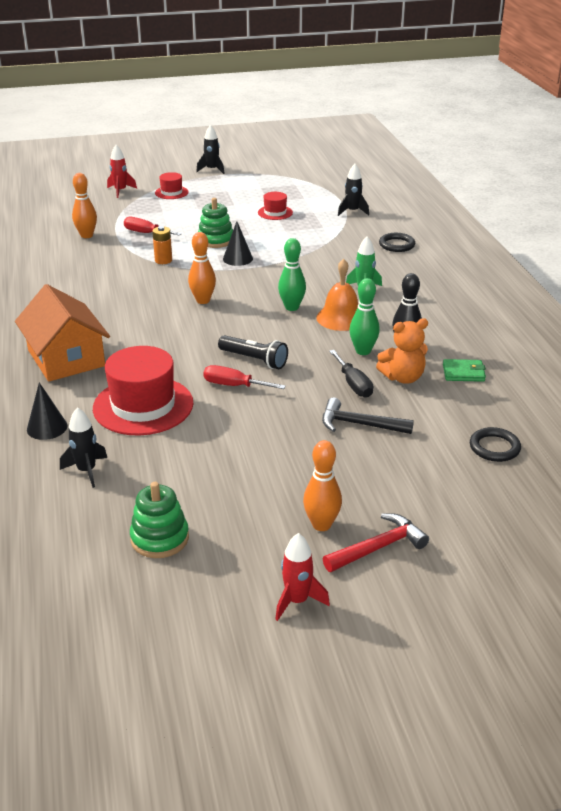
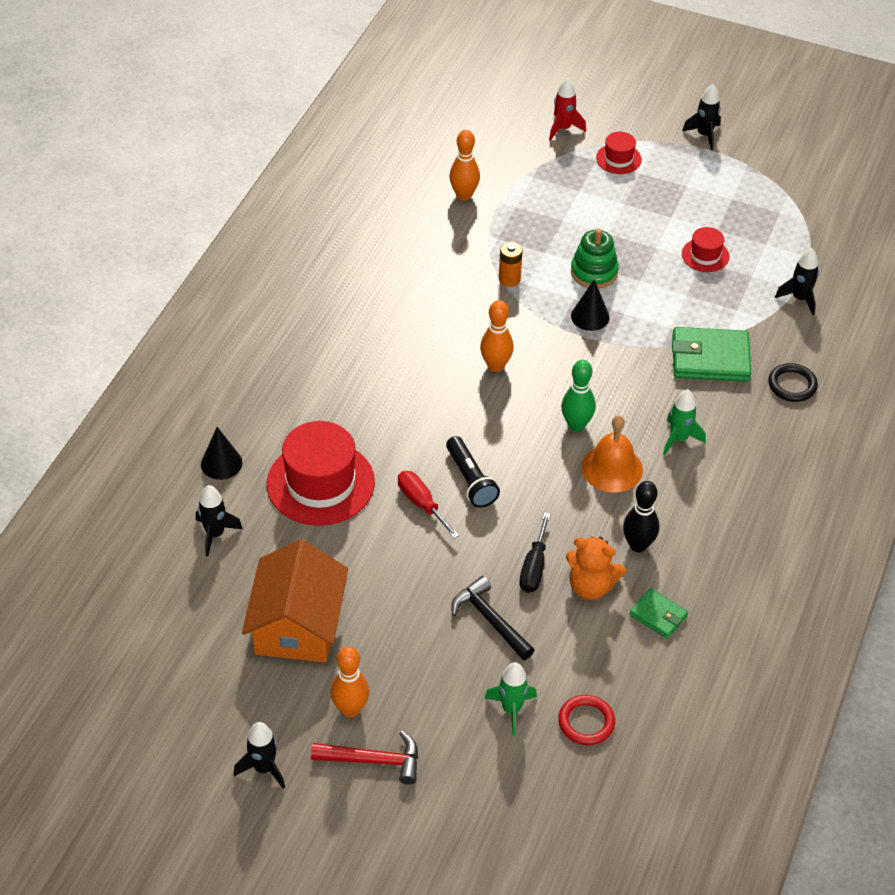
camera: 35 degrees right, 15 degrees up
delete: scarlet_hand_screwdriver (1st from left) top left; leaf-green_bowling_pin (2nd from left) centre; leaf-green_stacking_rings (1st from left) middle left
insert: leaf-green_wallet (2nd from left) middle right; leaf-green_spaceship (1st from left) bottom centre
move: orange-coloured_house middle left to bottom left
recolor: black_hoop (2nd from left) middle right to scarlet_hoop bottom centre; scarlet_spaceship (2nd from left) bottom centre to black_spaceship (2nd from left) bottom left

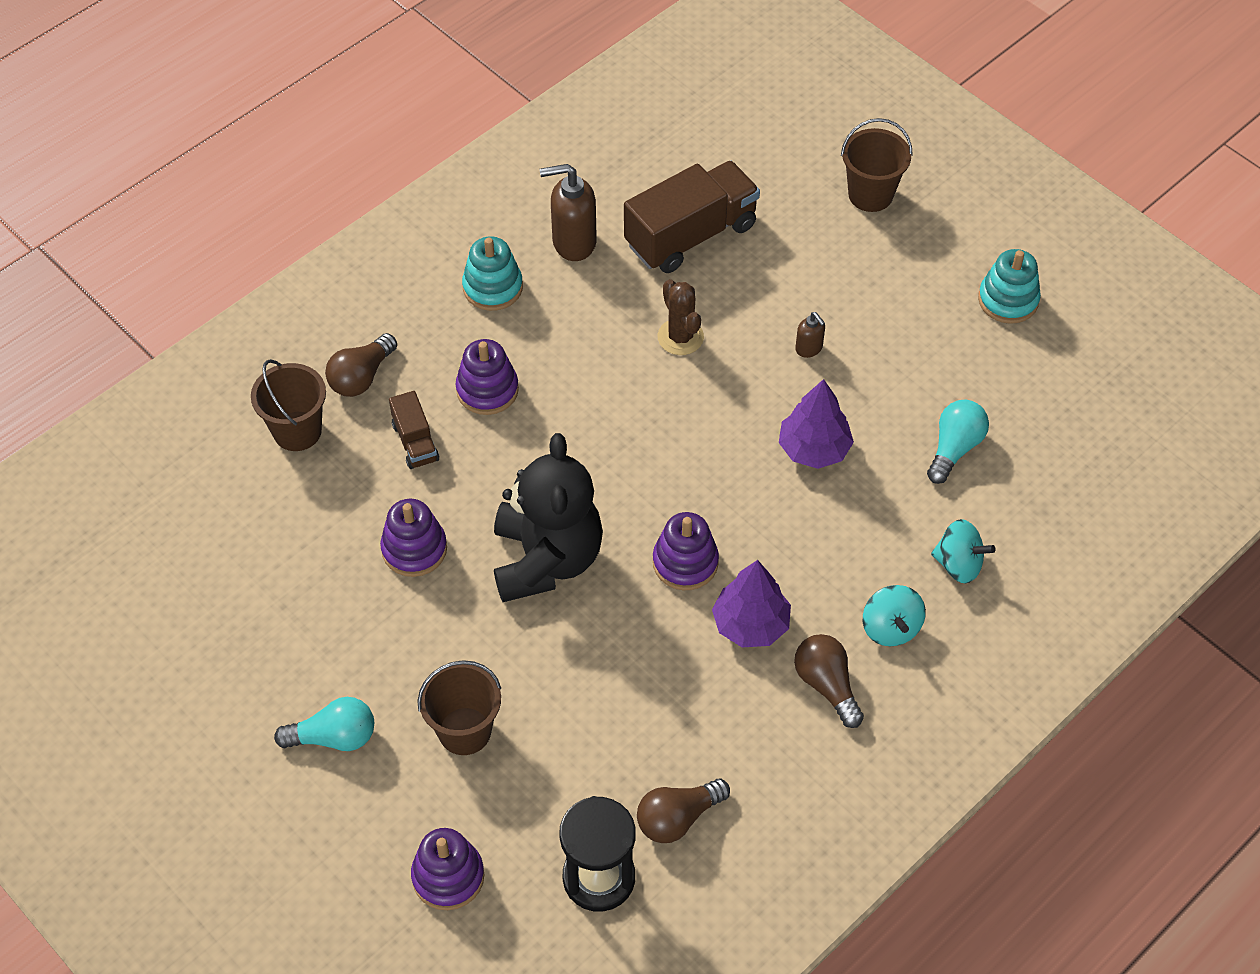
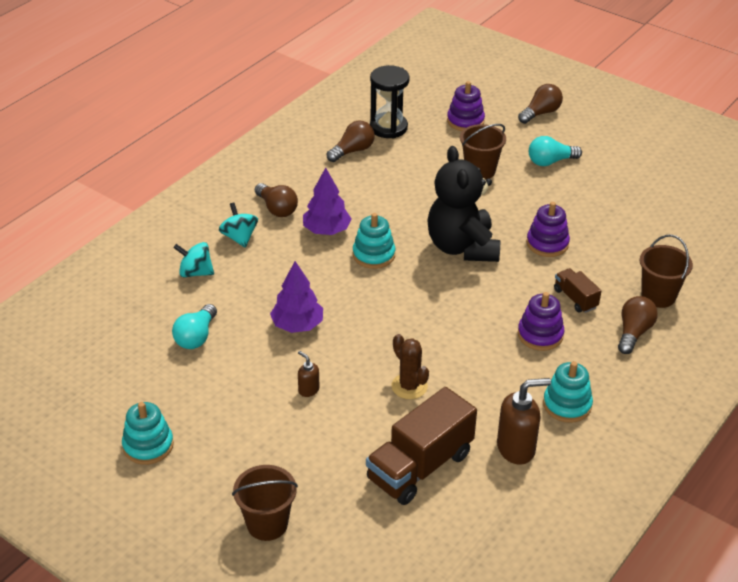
camera: 170 degrees right, 15 degrees down
insert: dark_brown_light_bulb (3rd from left) top right
recolor: royal_purple_stacking_rings (4th from left) centre to aqua_stacking_rings (2nd from left) centre

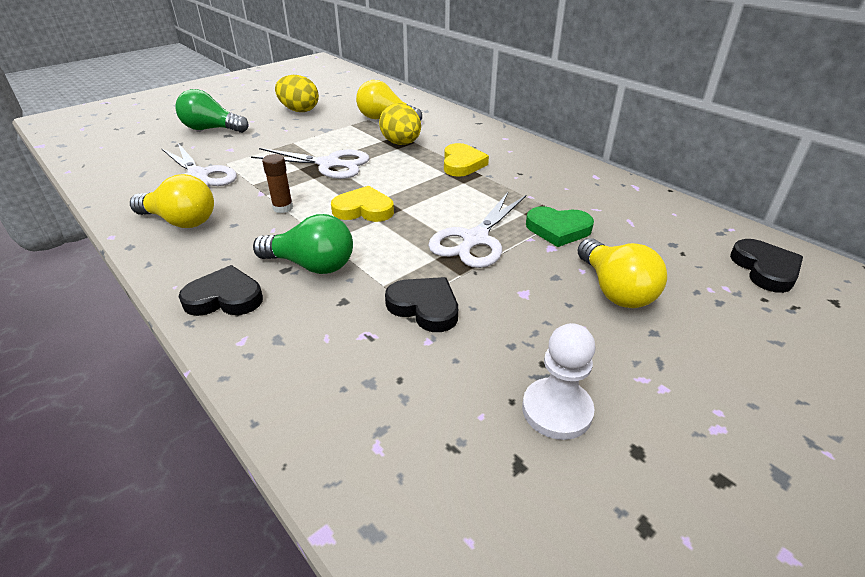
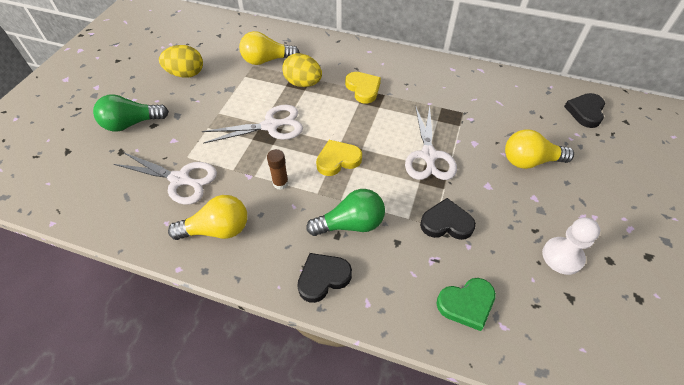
camera: 30 degrees left, 15 degrees up
move: leaf-green_love_heart centre to bottom right
rotate: golden_light_bulb (3rd from left) middle right = middle right 135 degrees clockwise; black_love_heart (3rd from left) middle right = top right 120 degrees counterclockwise

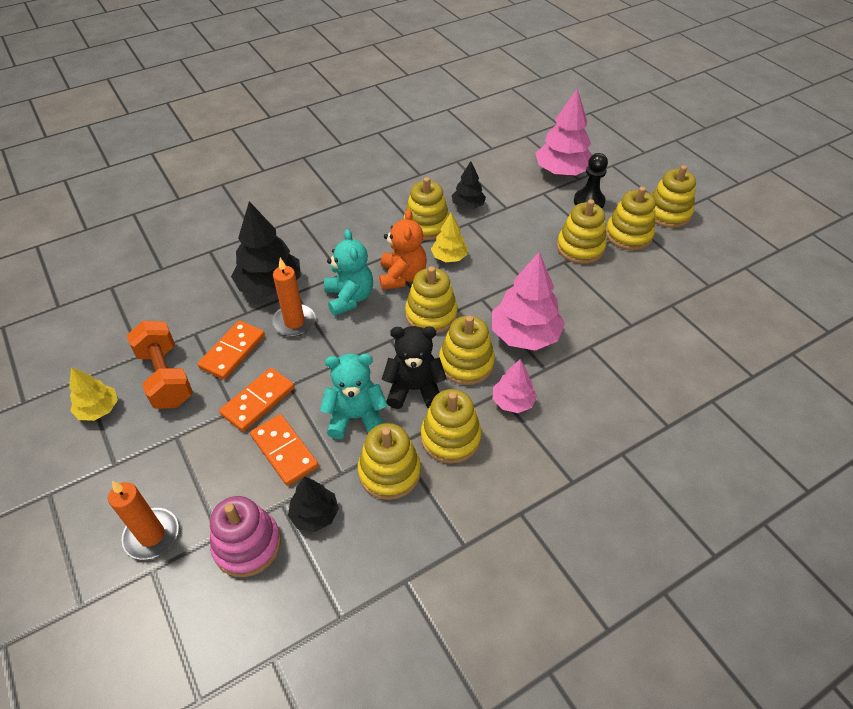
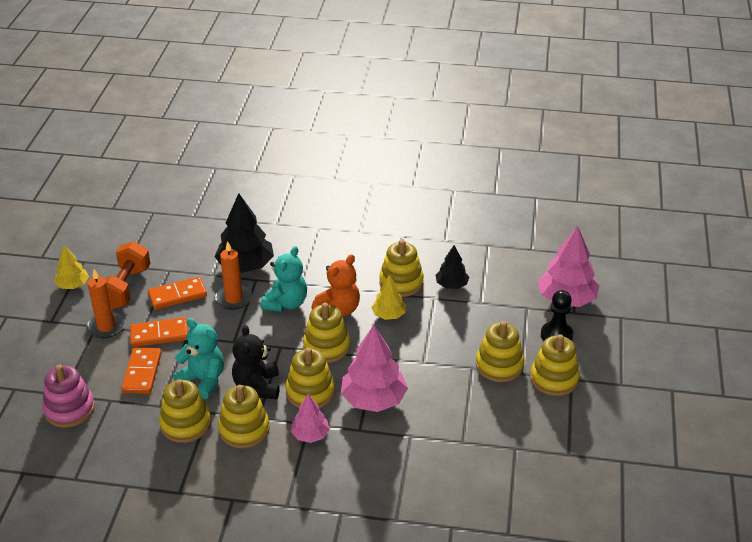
camera: 40 degrees right, 10 degrees down
delete: golden_stacking_rings (8th from left) top right; black_fir_tree (2nd from left) bottom centre
move: orange-coloured_candle (1st from left) bottom left to middle left
rotate: black_stuffed_bear centre = bottom centre 135 degrees counterclockwise

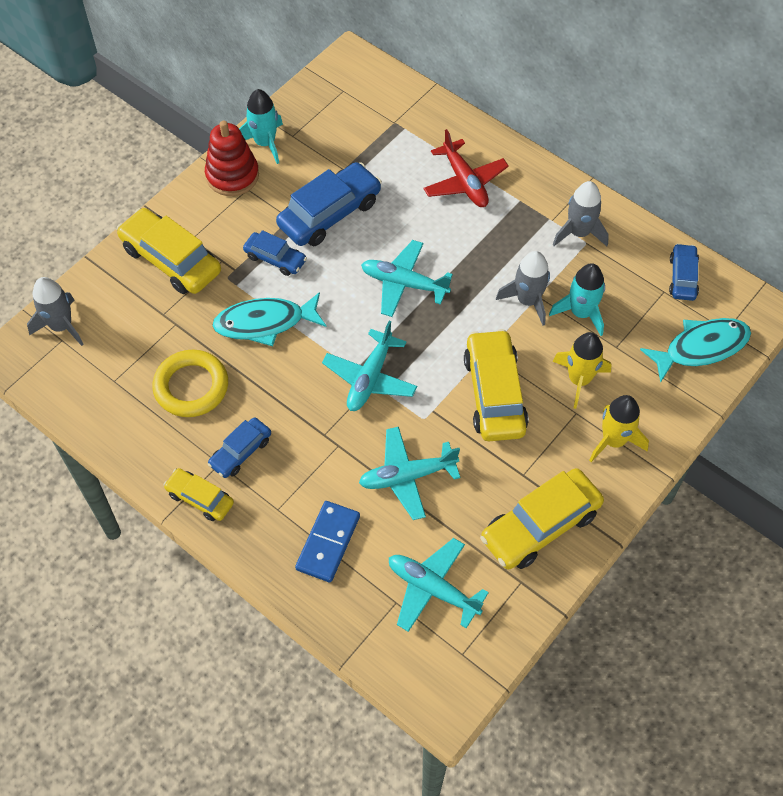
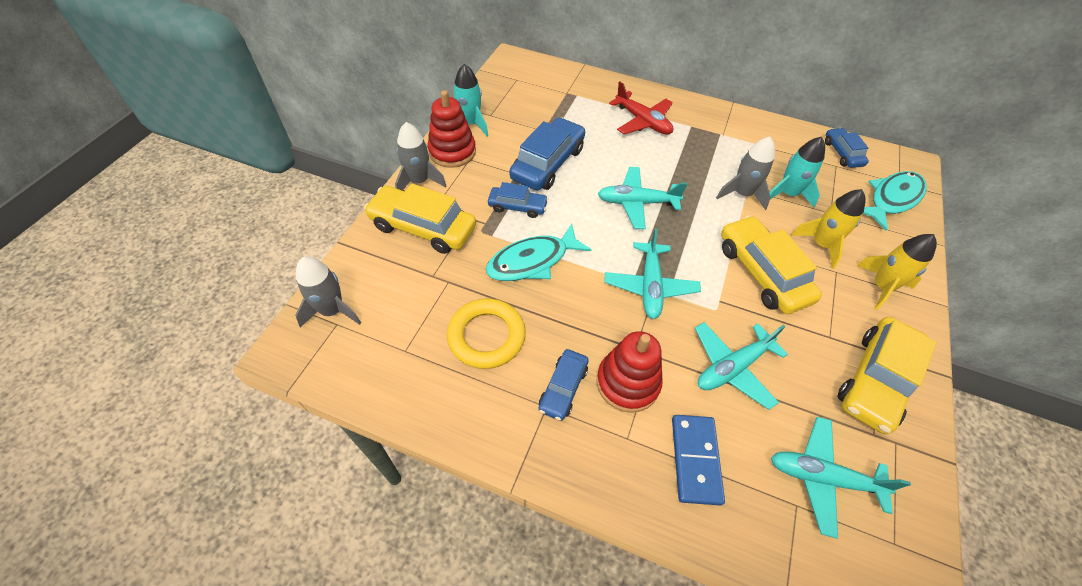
camera: 20 degrees left, 5 degrees down
delete: golden_automobile (2nd from left) middle left
insert: scarlet_stacking_rings (2nd from left) centre
move: ash-grey_spaceship (3rd from left in the first image) top right to ash-grey_spaceship (2nd from left) top centre

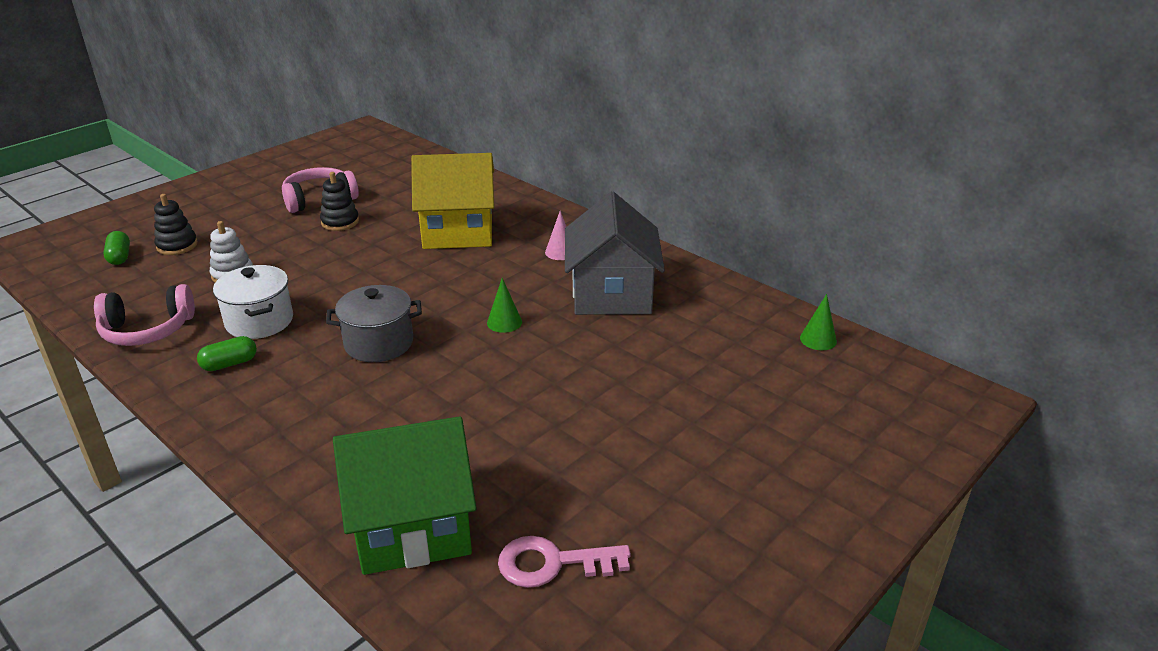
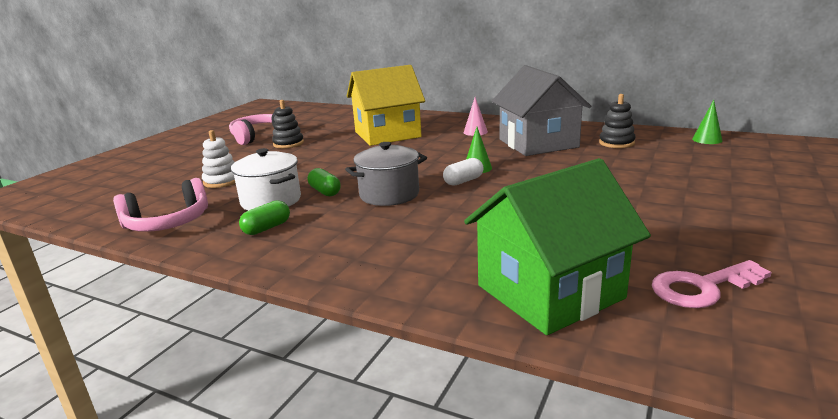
camera: 15 degrees left, 10 degrees down
insert: snow-white_pill centre
move: black_stacking_rings (1st from left in the first image) middle left to black_stacking_rings (2nd from left) top right; leaf-green_pill (1st from left in the first image) middle left to leaf-green_pill (2nd from left) centre

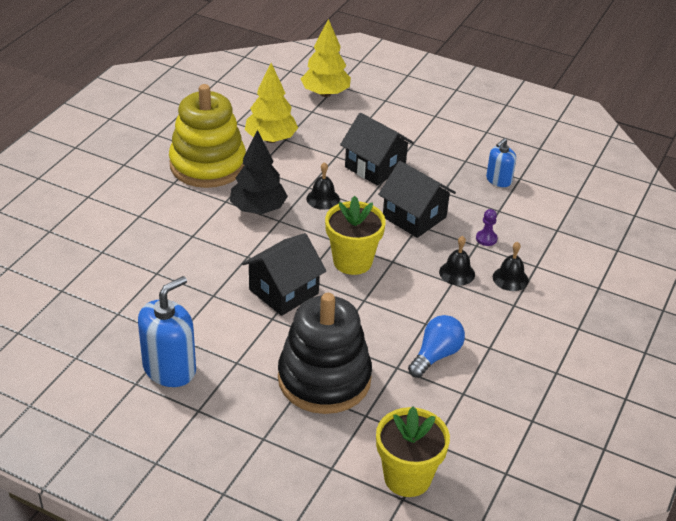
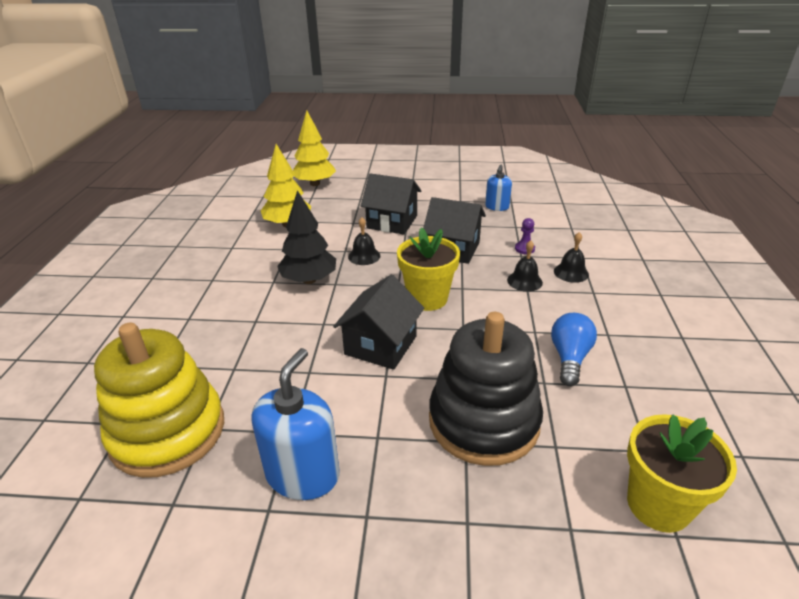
camera: 20 degrees left, 5 degrees down
move: golden_stacking_rings top left to bottom left

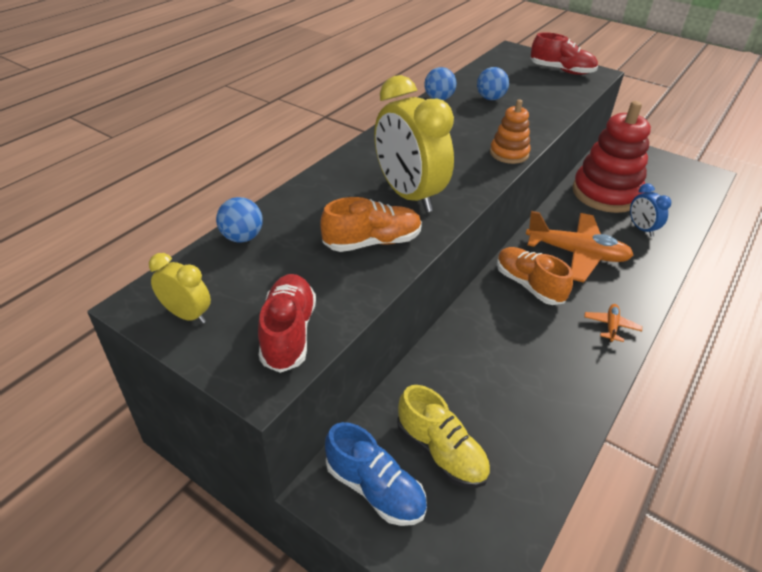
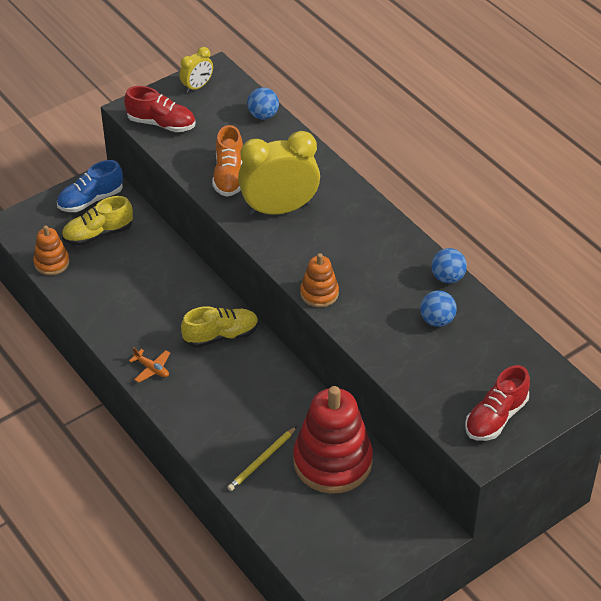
camera: 110 degrees right, 5 degrees up
delete: orange-coloured_aeroplane (1st from left) middle right
insert: orange-coloured_stacking_rings (1st from left) middle left
replace: blue_bedside_clock middle right to golden_lead_pencil bottom centre
recolor: orange-coloured_sneaker (2nd from left) middle right to golden_sneaker (2nd from left) centre

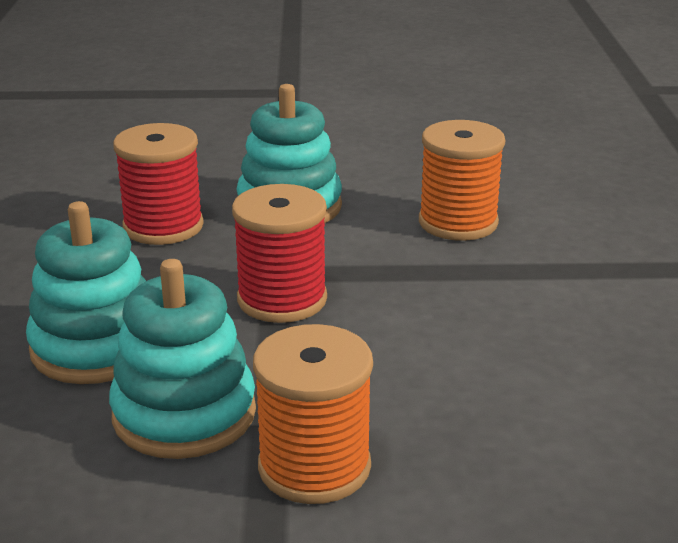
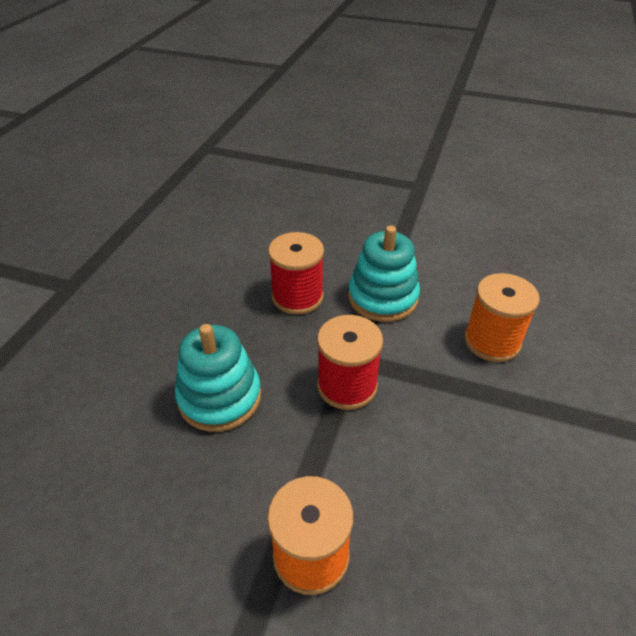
camera: 20 degrees right, 15 degrees up
delete: aqua_stacking_rings (2nd from left) middle left

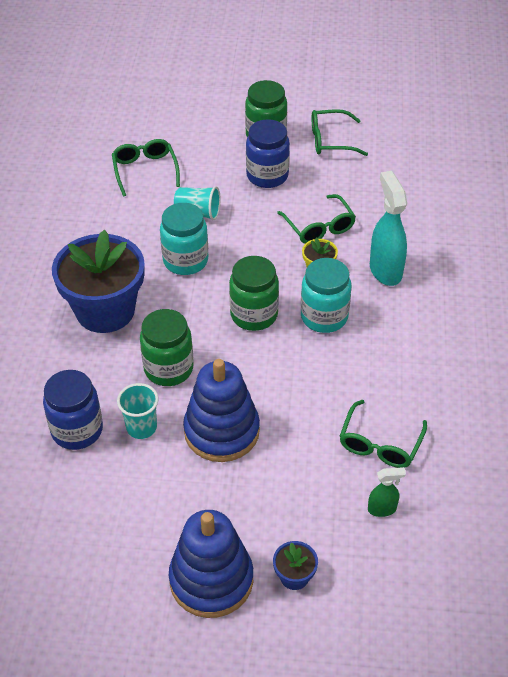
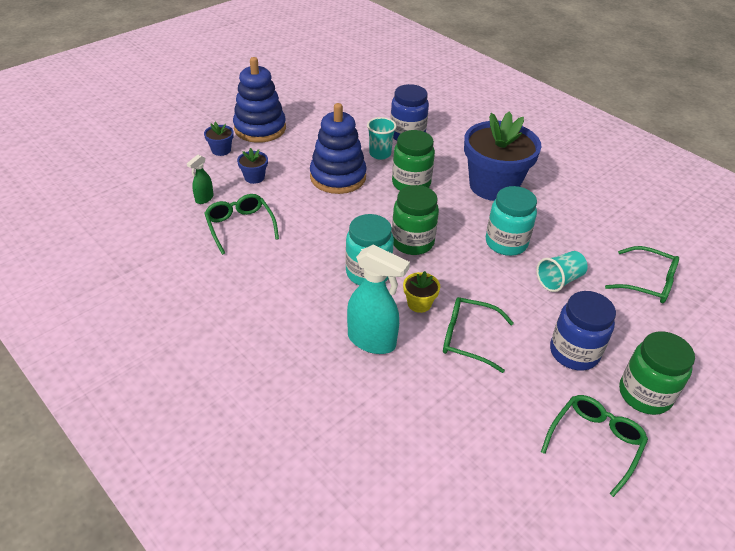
camera: 130 degrees right, 5 degrees down
insert: blue_plant_pot (2nd from left) top centre

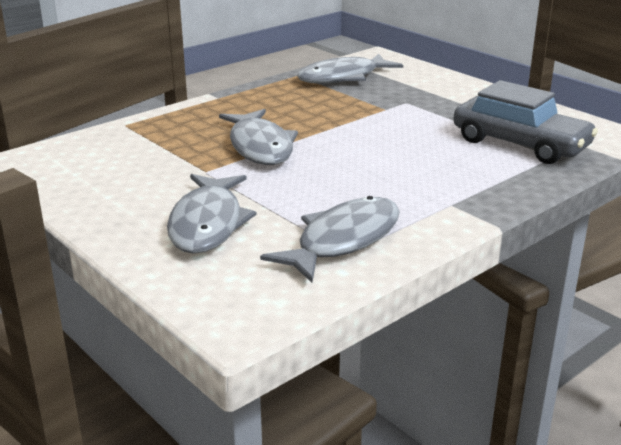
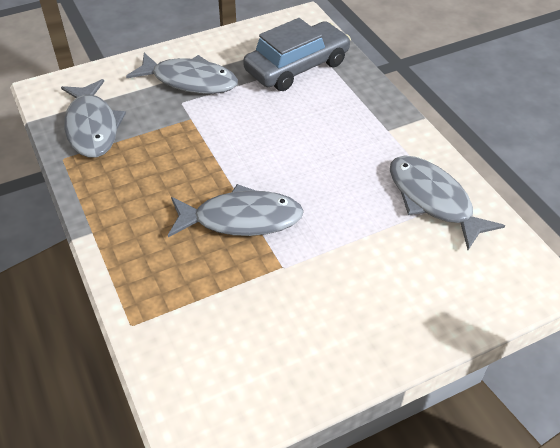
camera: 75 degrees left, 20 degrees up
move: ash-grey_toy_fish (1st from left in the first image) centre to ash-grey_toy_fish (2nd from left) top left

